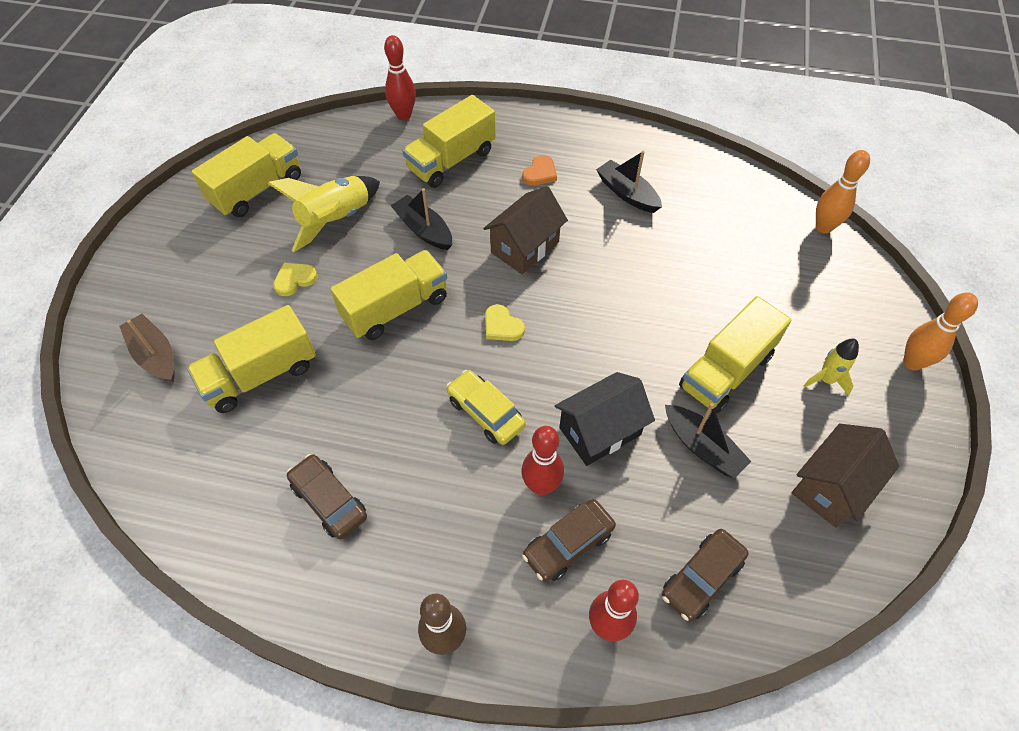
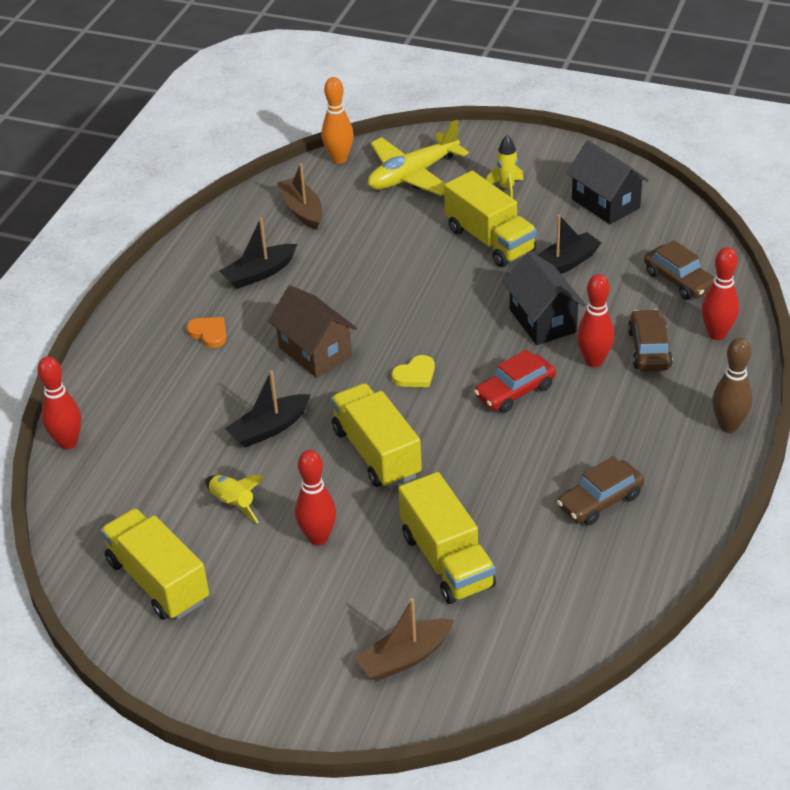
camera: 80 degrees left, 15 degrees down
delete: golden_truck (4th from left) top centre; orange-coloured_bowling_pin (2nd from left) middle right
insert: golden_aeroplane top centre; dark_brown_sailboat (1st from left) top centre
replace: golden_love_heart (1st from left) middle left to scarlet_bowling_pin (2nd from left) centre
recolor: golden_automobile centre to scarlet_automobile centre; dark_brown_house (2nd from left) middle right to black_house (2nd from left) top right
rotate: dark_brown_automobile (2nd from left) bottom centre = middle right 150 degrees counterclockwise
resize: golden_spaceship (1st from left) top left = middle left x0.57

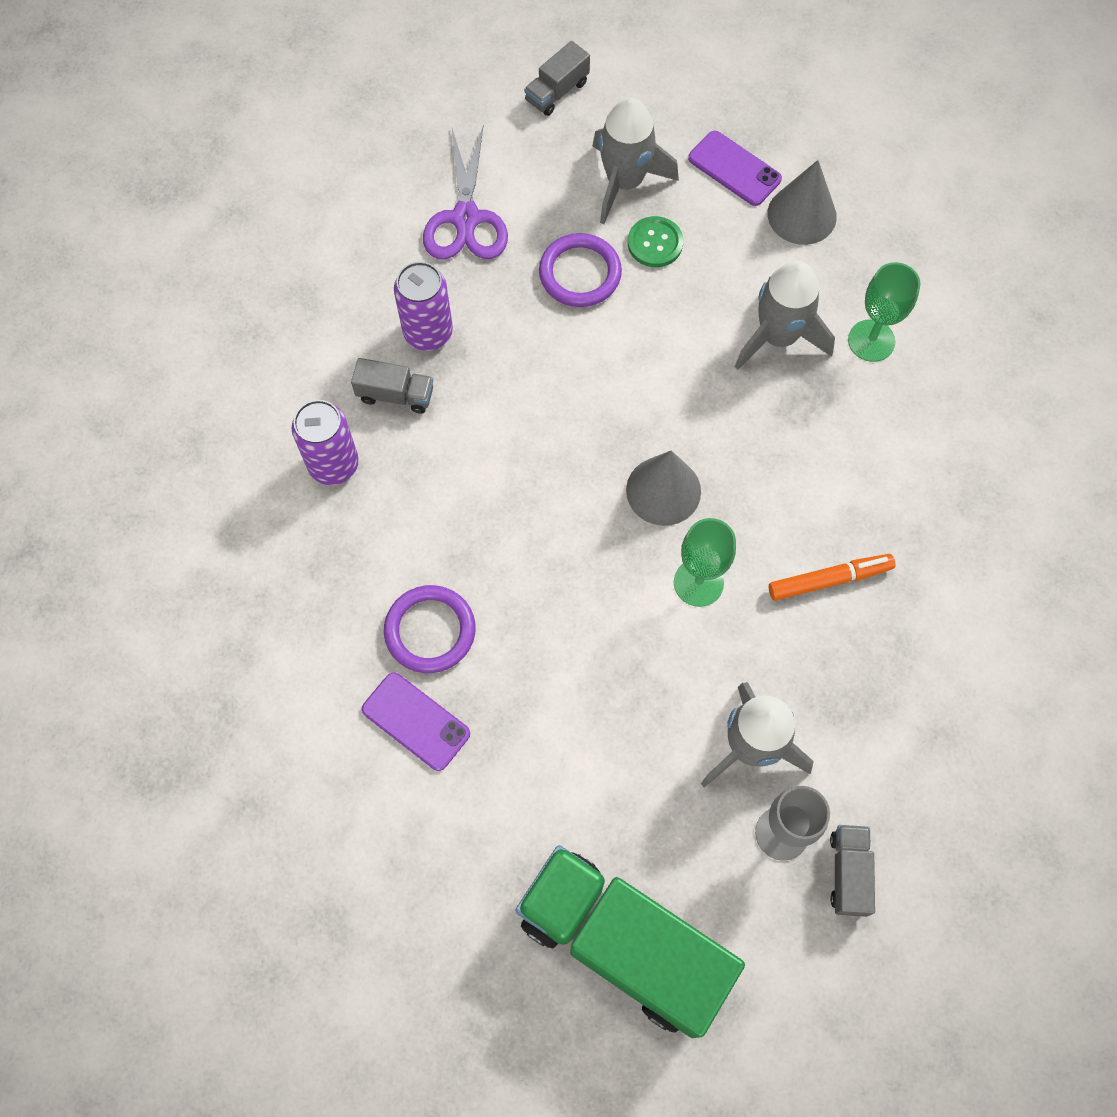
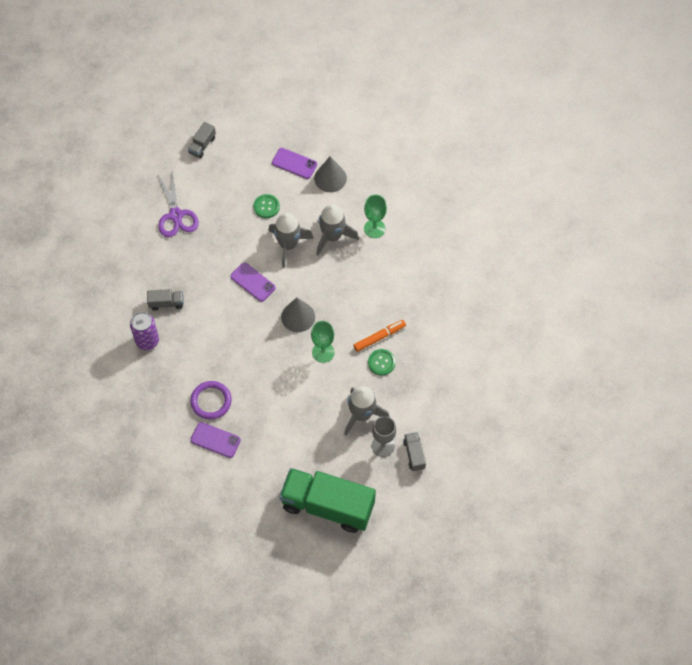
camera: 15 degrees left, 5 degrees down
delete: royal_purple_hoop (2nd from left) top centre; royal_purple_tin (2nd from left) top centre
insert: royal_purple_mobile_phone (2nd from left) centre; leaf-green_sewing_button (2nd from left) centre
move: ash-grey_spaceship (1st from left) top centre to centre

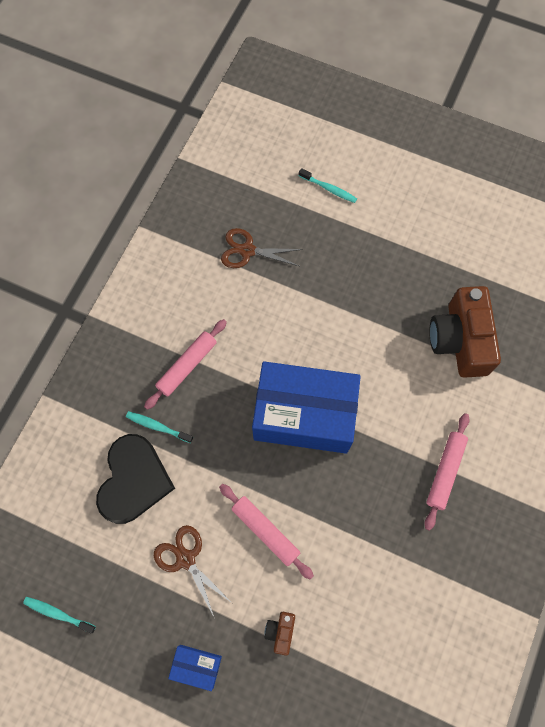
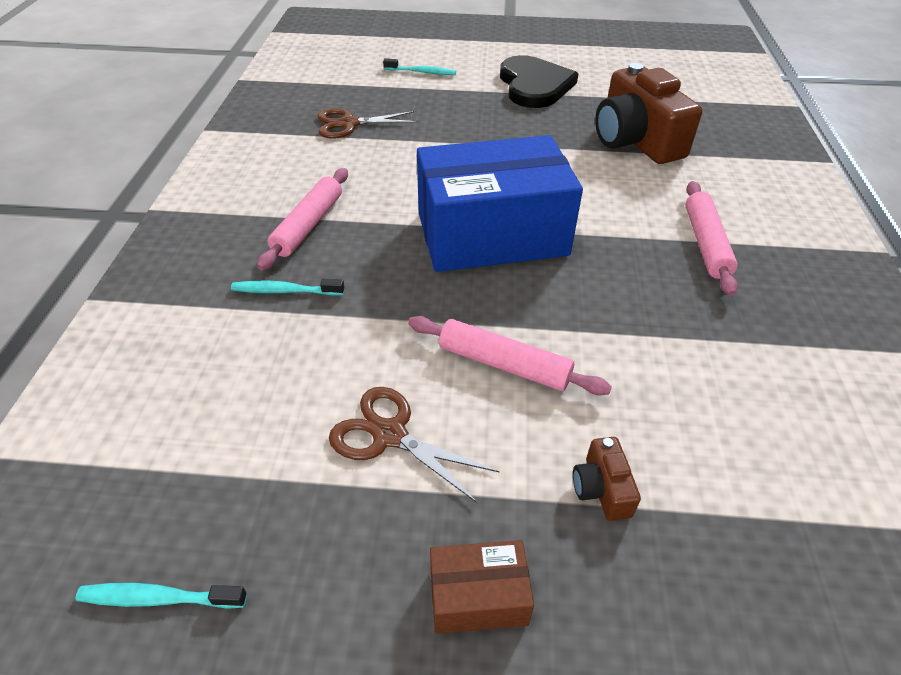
camera: 20 degrees left, 25 degrees down
move: black_love_heart middle left to top centre
recolor: blue_package (1st from left) bottom centre to dark_brown_package bottom centre

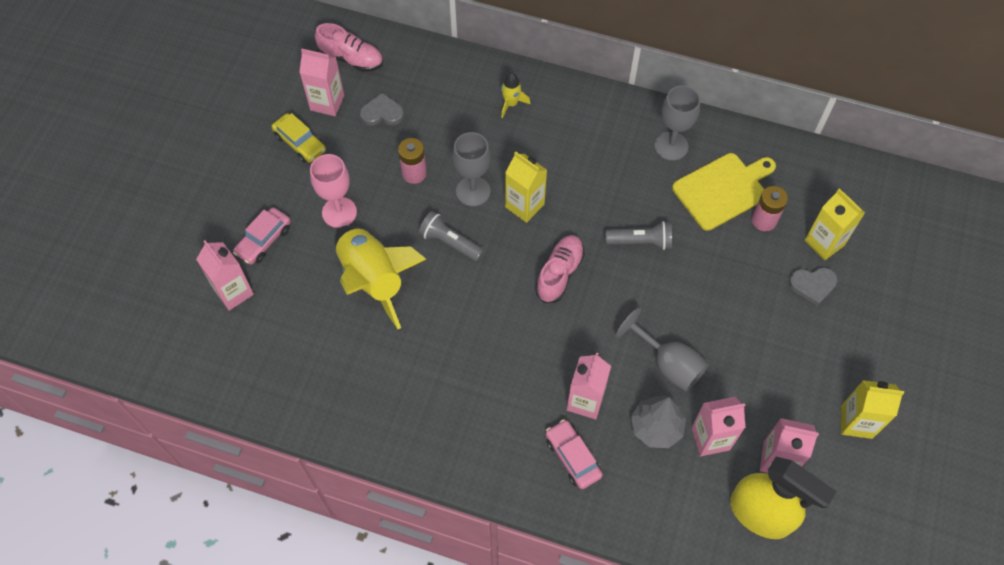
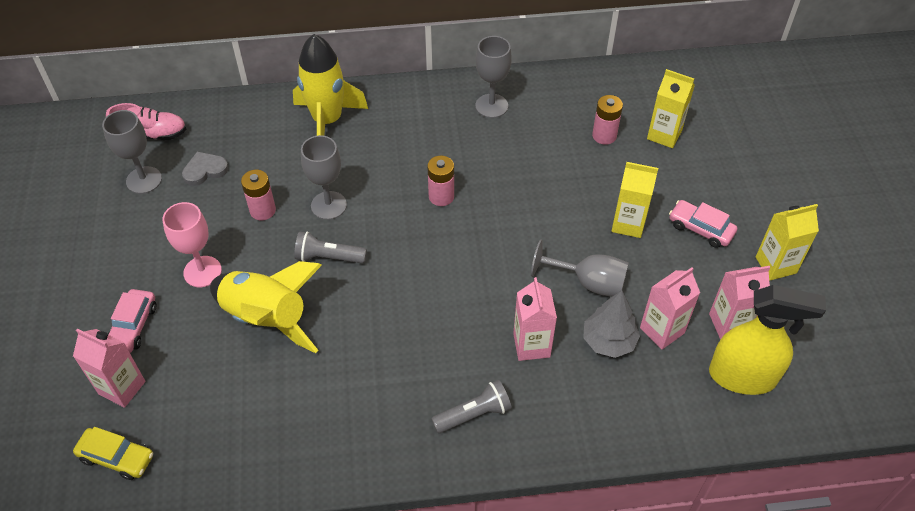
camera: 25 degrees left, 10 degrees down
delete: golden_chopping_board middle right; pink_sneaker (2nd from left) centre; ash-grey_love_heart (2nd from left) middle right
insert: pink_AA_battery (2nd from left) centre
move: golden_automobile top left to bottom left; golden_milk_carton (1st from left) top centre to middle right; ash-grey_torch (2nd from left) centre to bottom centre; pink_automobile (2nd from left) bottom centre to middle right
replace: pink_milk_carton (2nd from left) top left to ash-grey_goblet (1st from left) top left
resize: golden_spaceship (2nd from left) top centre = top centre x2.24

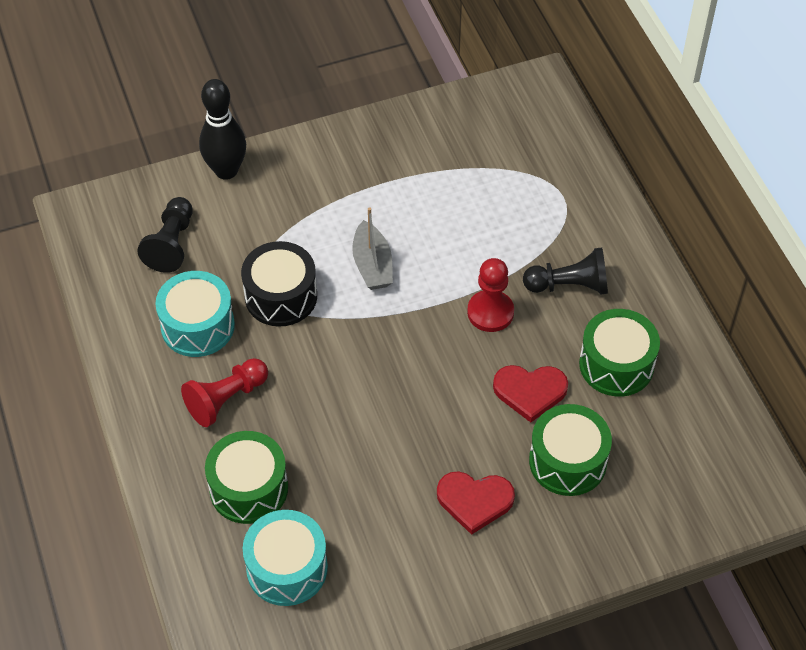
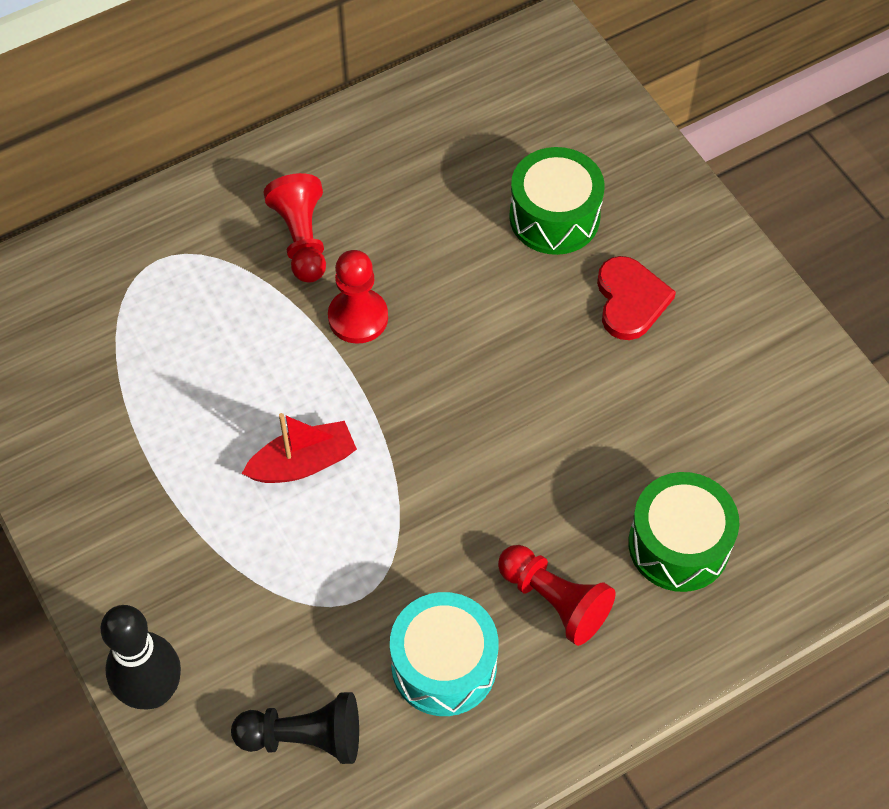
camera: 100 degrees left, 5 degrees up
delete: black_drum centre; leaf-green_drum (3rd from left) middle right; scarlet_love_heart (2nd from left) centre; aqua_drum (2nd from left) bottom centre
recolor: ash-grey_sailboat centre to scarlet_sailboat centre; black_chess_pawn (2nd from left) middle right to scarlet_chess_pawn (1st from left) top left

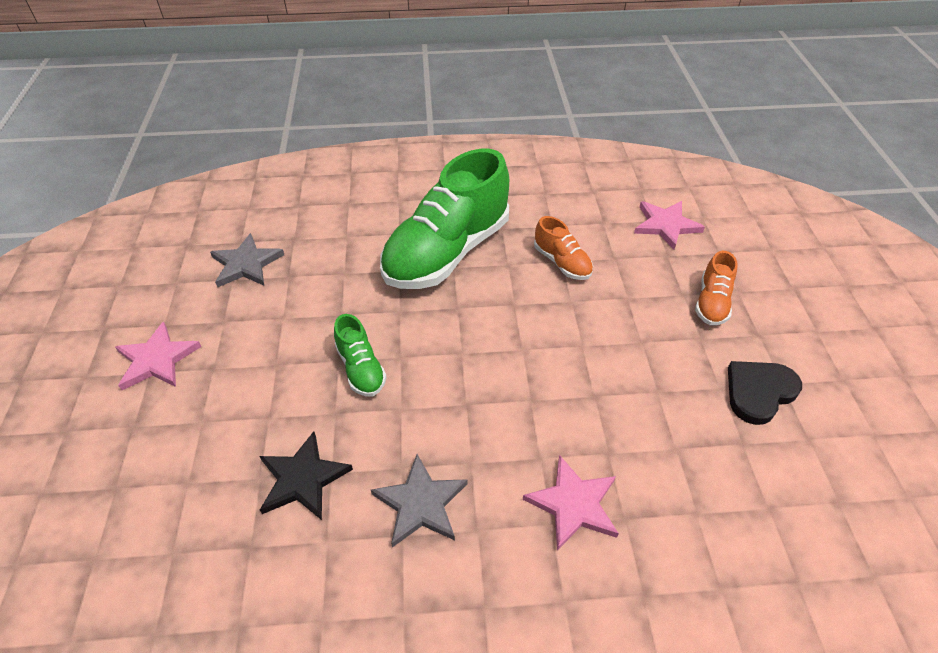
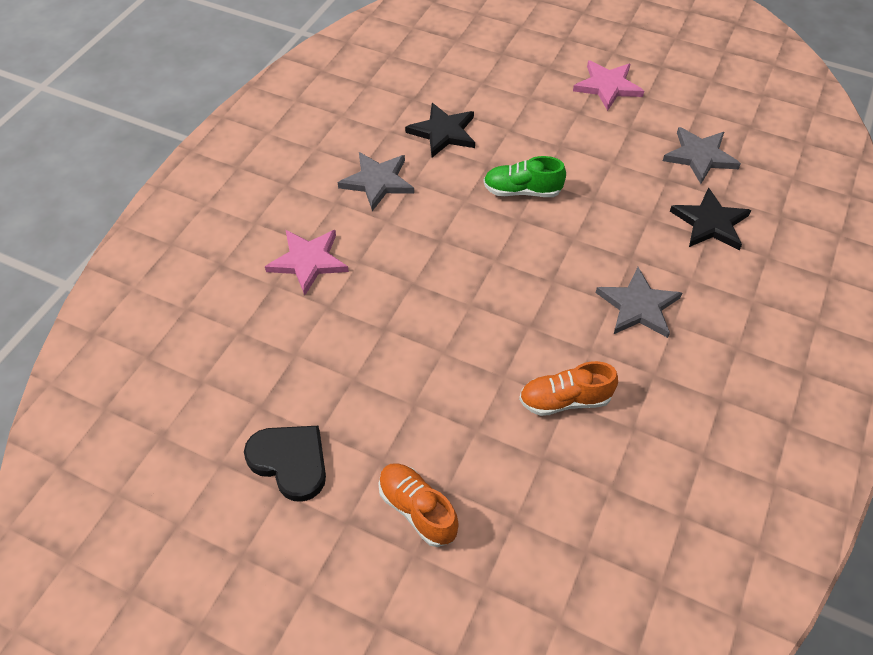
camera: 120 degrees right, 5 degrees up
delete: pink_star (3rd from left) middle right
insert: black_star (2nd from left) top right
replace: leaf-green_sneaker (2nd from left) centre to ash-grey_star (2nd from left) middle right
rotate: black_love_heart middle right = bottom left 45 degrees counterclockwise

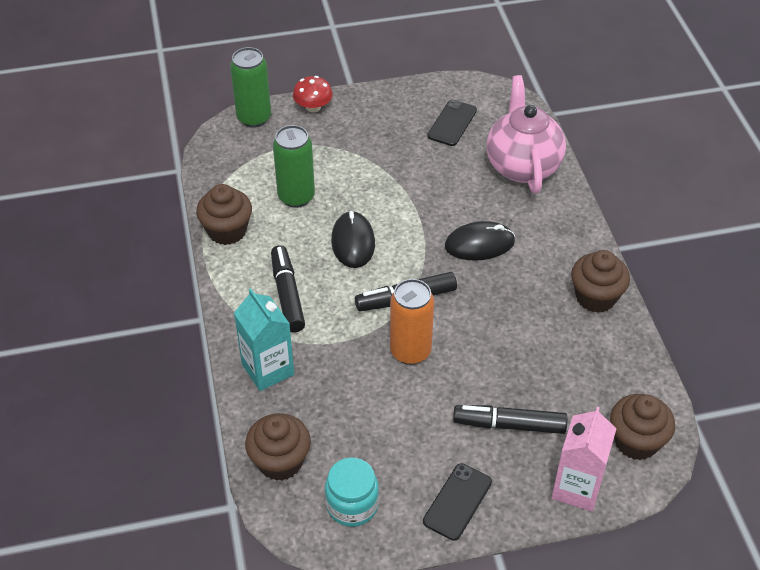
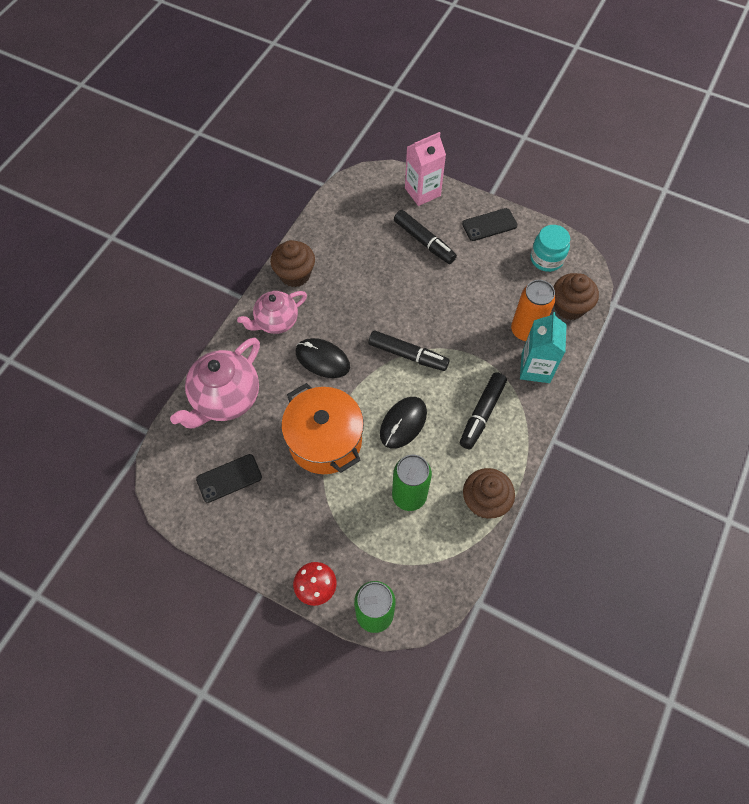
camera: 140 degrees left, 15 degrees up
delete: dark_brown_cupcake (4th from left) bottom right
insert: pink_teapot (2nd from left) centre; orange-coloured_stockpot centre
move: orange-coloured_tin centre to middle right

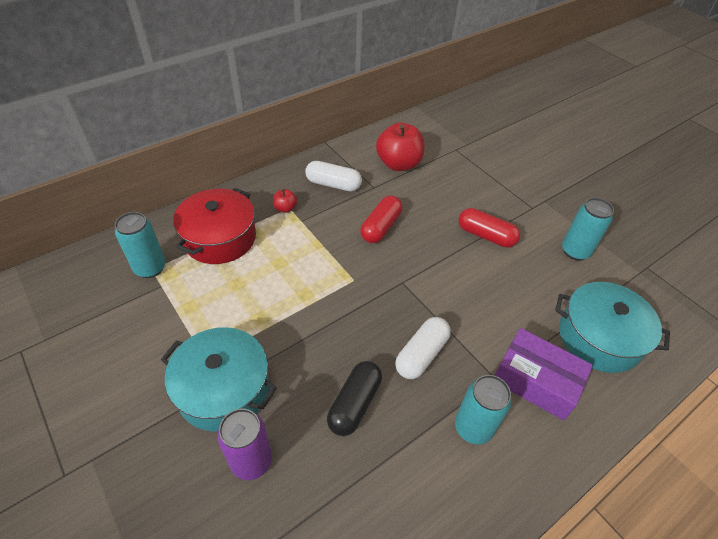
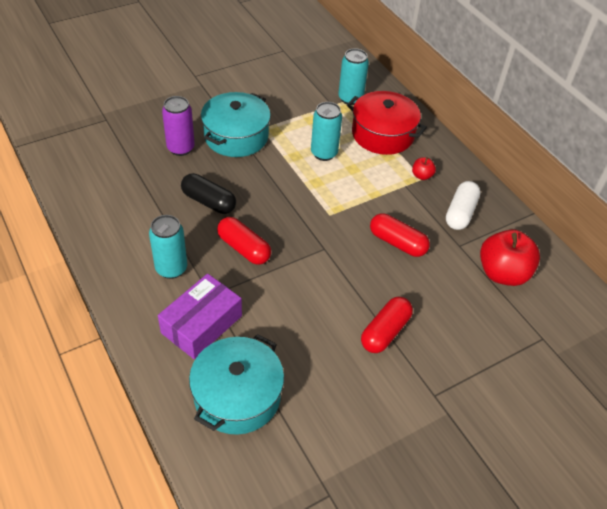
camera: 95 degrees right, 0 degrees up
move: aqua_tin (3rd from left in the first image) middle right to aqua_tin (2nd from left) top centre
recolor: snow-white_pill (2nd from left) centre to scarlet_pill (1st from left) centre

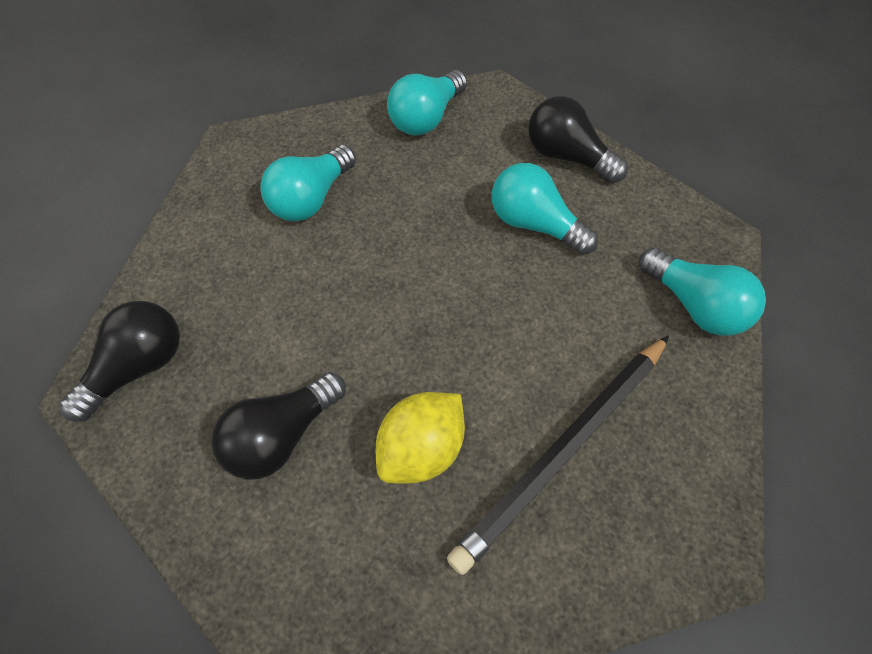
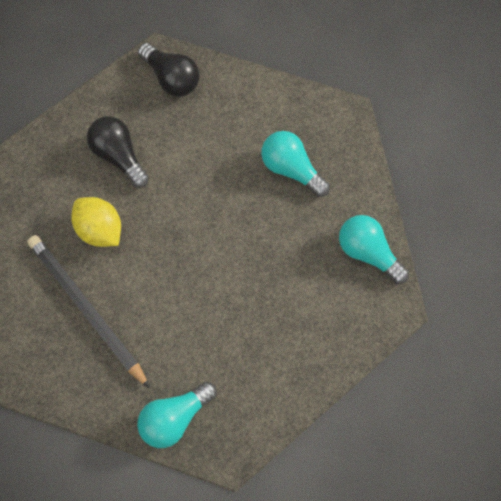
camera: 95 degrees right, 10 degrees up
delete: black_light_bulb (3rd from left) top centre; aqua_light_bulb (3rd from left) top centre

